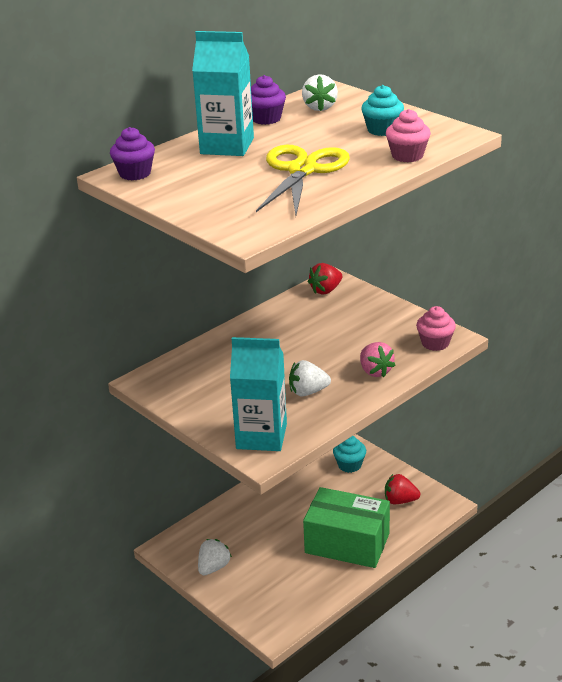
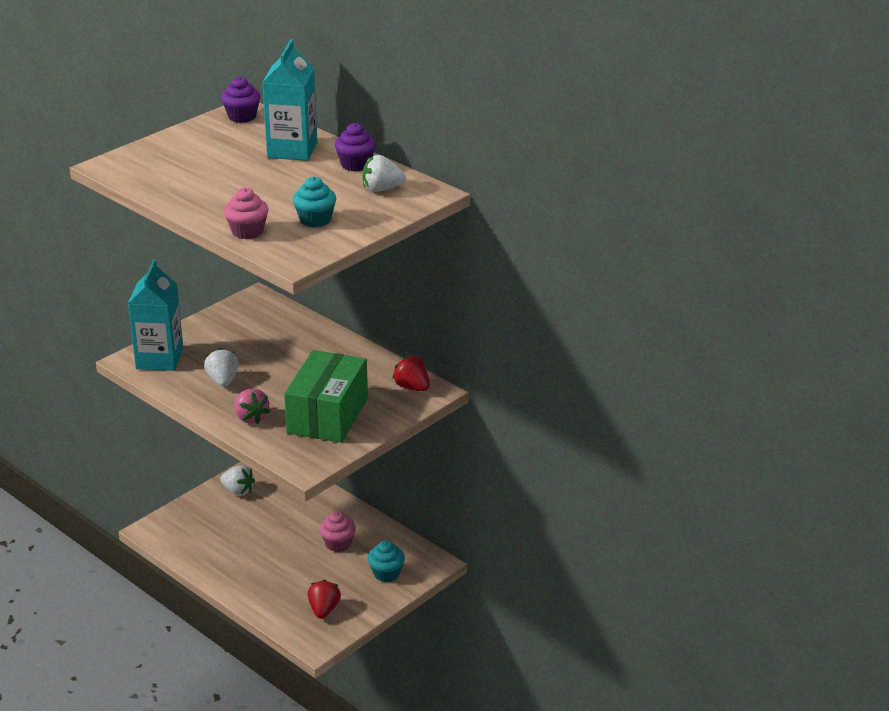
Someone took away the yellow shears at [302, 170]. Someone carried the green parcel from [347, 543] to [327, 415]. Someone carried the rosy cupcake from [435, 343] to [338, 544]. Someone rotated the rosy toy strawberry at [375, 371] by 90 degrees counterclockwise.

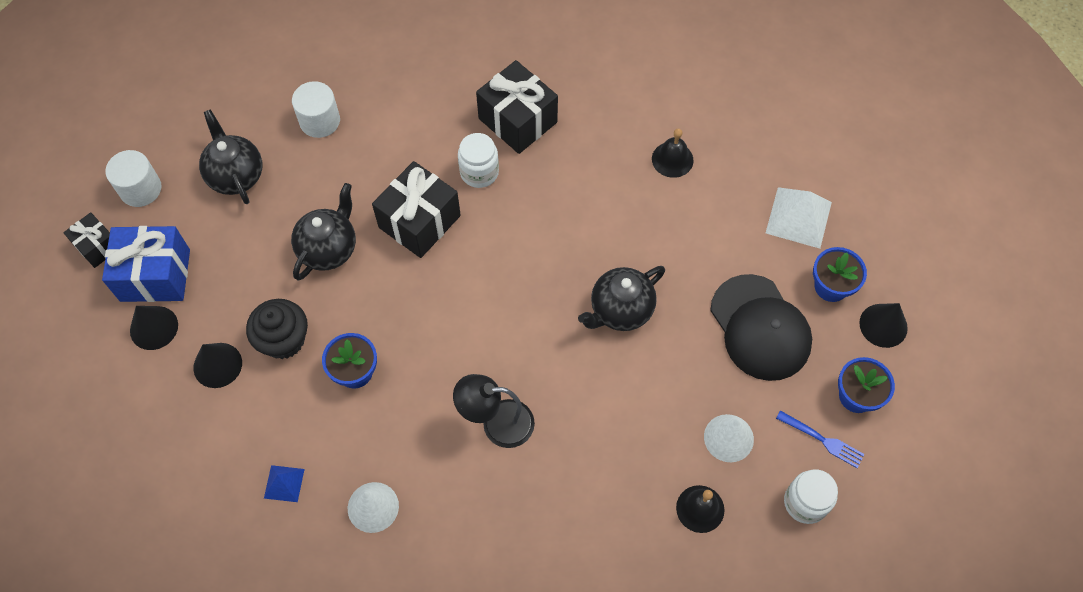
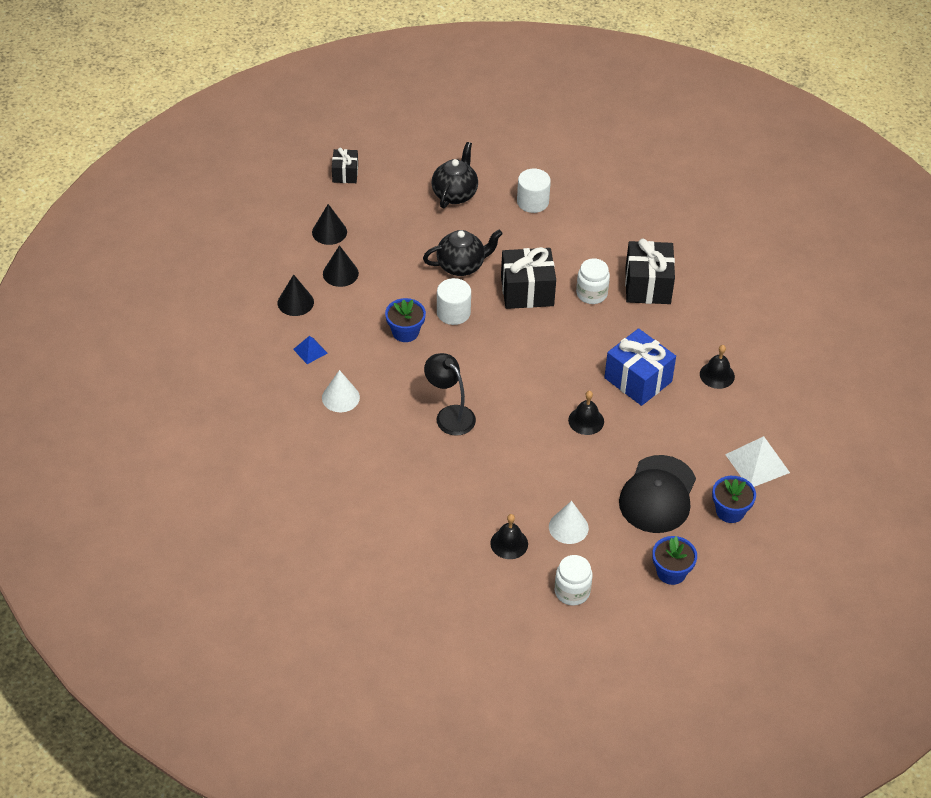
Someone took away the ebony cupcake at [284, 340]. Someone took away the cobalt dinner fork at [822, 440]. Someone carried the cobalt present from [155, 275] to [638, 380]. Someone carried the white cylinder shape from [140, 189] to [453, 312]. Someone carried the ebony cone shape from [883, 325] to [295, 302]. Someone swapped the ebony tea pot at [620, 310] for the ebony hand bell at [586, 421].

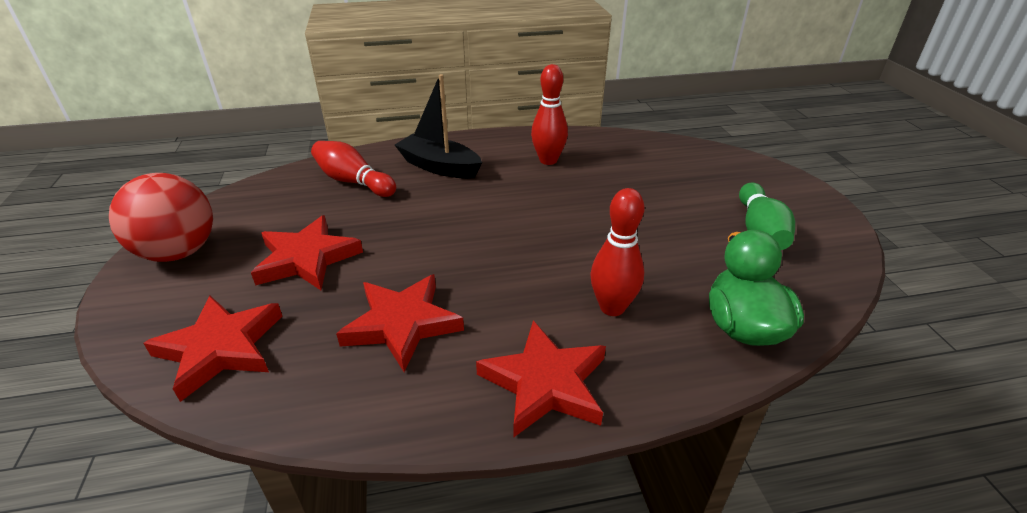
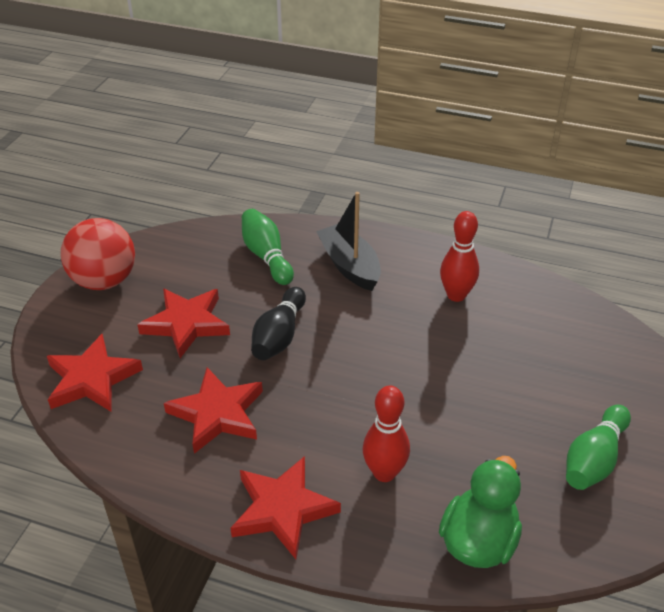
Someone put down the ebony bowling pin at [279, 336]. Someone repainted the scarlet bowling pin at [353, 182], which became the green bowling pin at [266, 256].

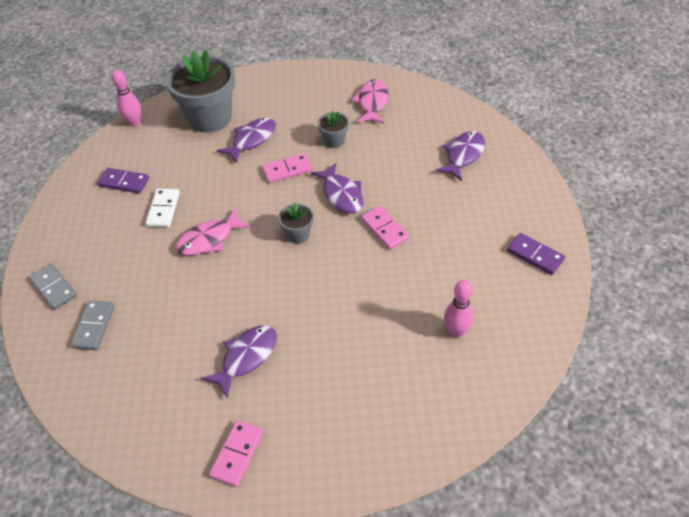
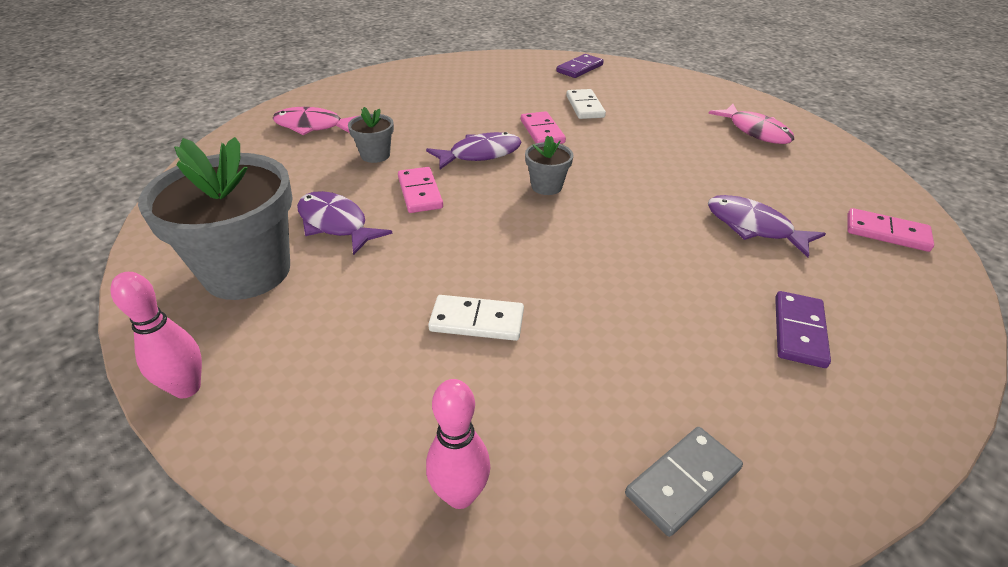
Someone took away the ash-grey domino piece at [94, 326]. Someone took away the violet fish at [463, 155]. Someone put down the white domino piece at [584, 106]. Someone carried the violet domino piece from [124, 182] to [798, 331]. Someone carried the rosy fish from [209, 239] to [755, 131]. Someone carried the rosy bowling pin from [456, 331] to [460, 495]. Someone rotated the rosy domino piece at [384, 229] by 75 degrees counterclockwise.

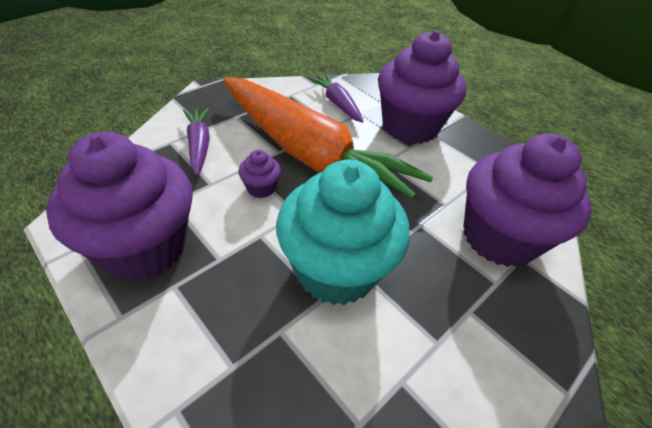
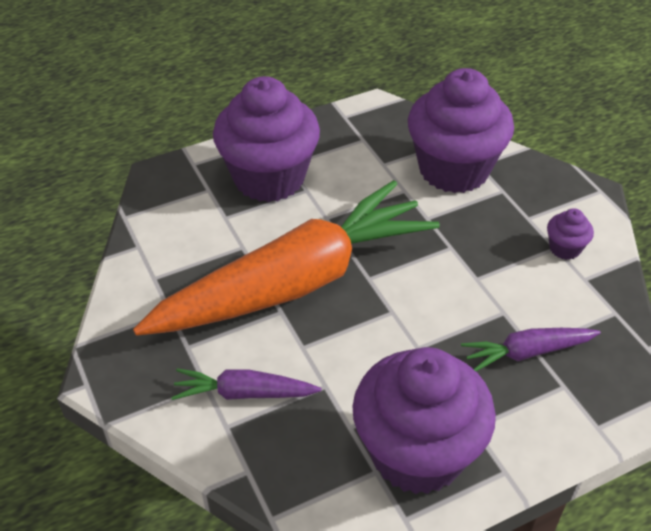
Someone took away the aqua cupcake at [336, 269]. Someone carried the violet cupcake from [261, 188] to [565, 248]. Someone carried the violet carrot from [337, 103] to [527, 352].

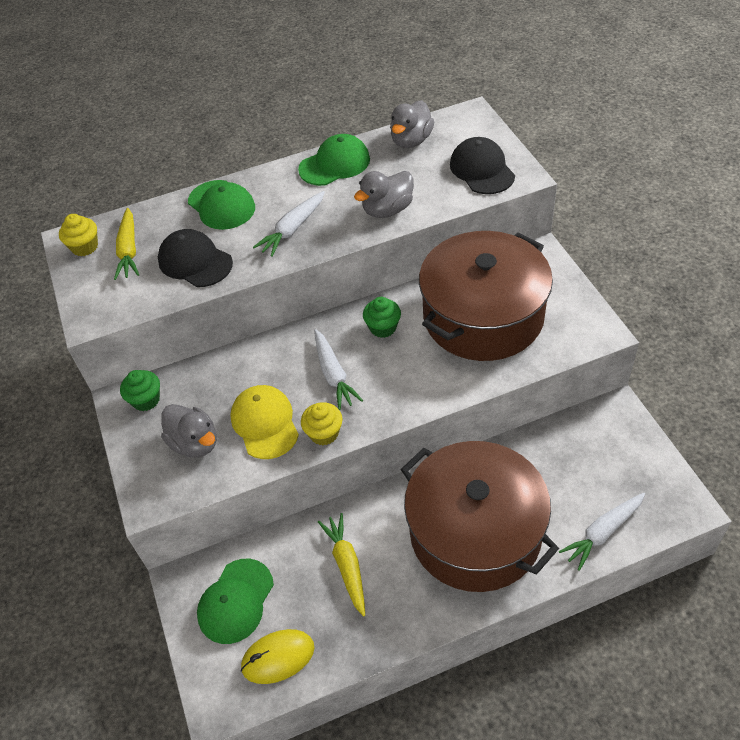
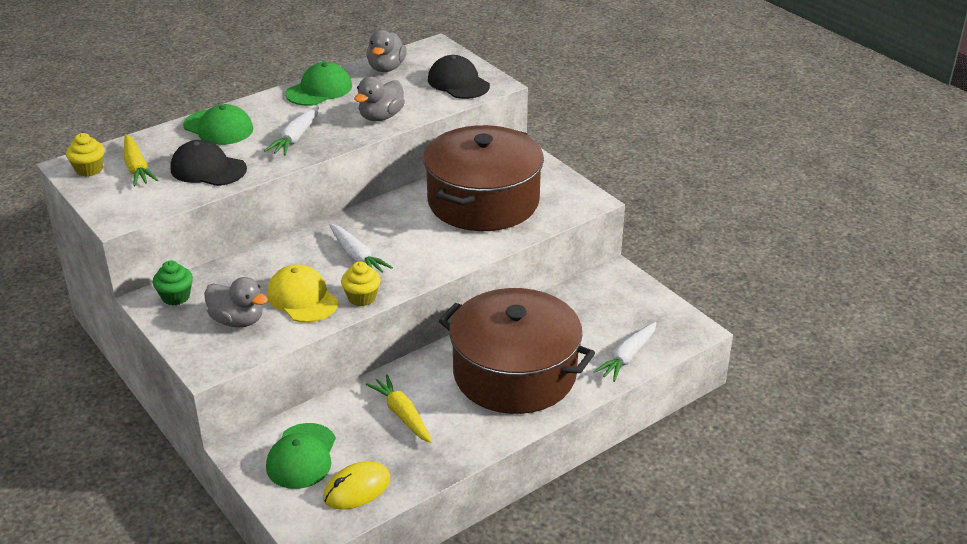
Someone took away the green cupcake at [383, 327].

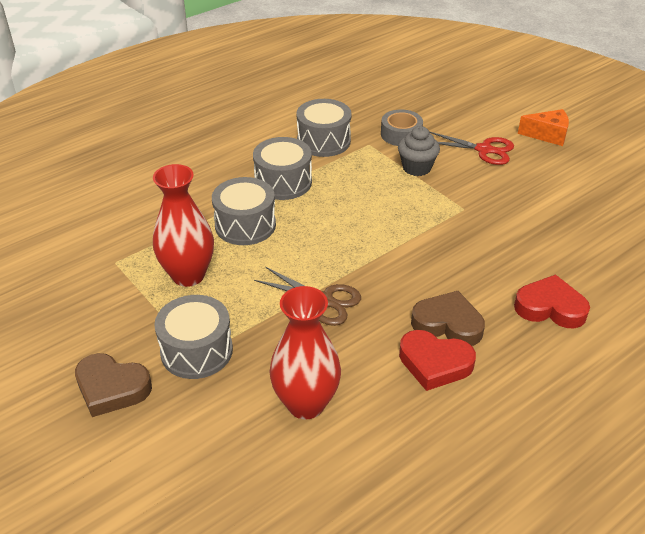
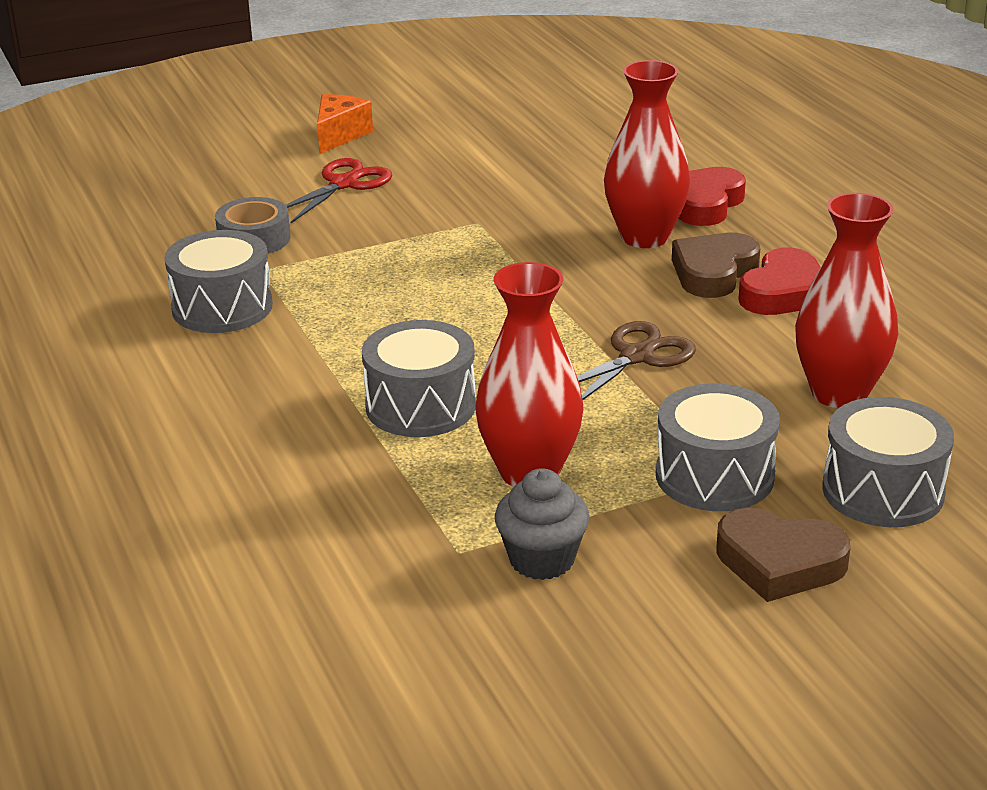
Someone put down the scarlet vase at [644, 237]. Someone carried the ash-grey drum from [283, 182] to [883, 491]. Someone carried the ash-grey cupcake from [416, 167] to [542, 560]. Someone rotated the brown heart at [111, 388] by 75 degrees clockwise.

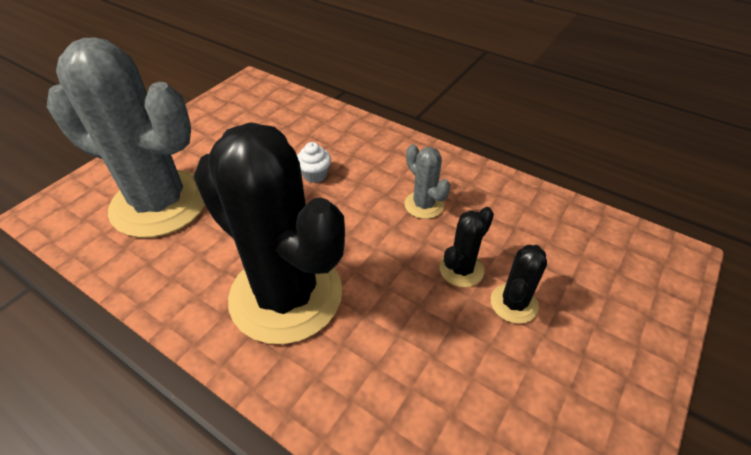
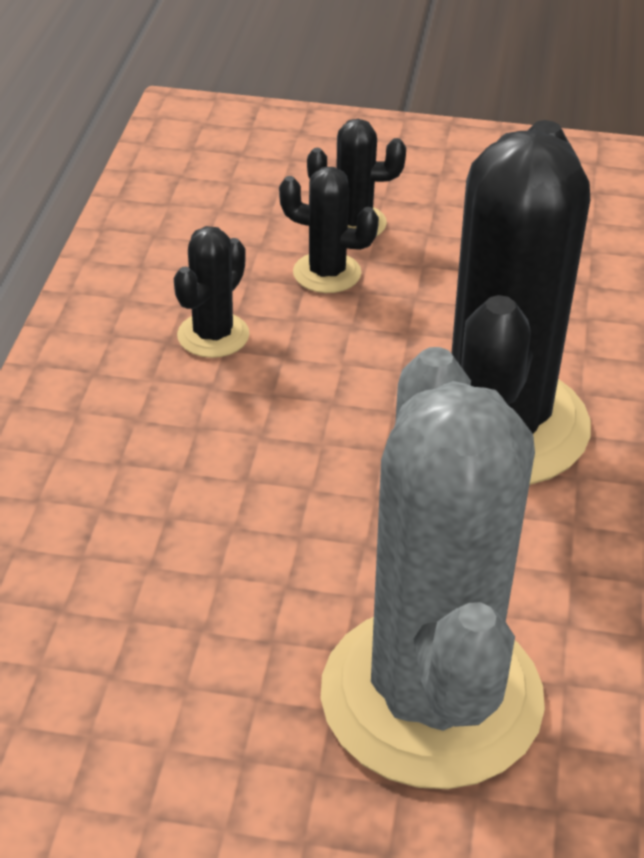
Someone took away the white cupcake at [315, 175]. Someone repainted the ash-grey cactus at [424, 205], which became the ebony cactus at [213, 335].

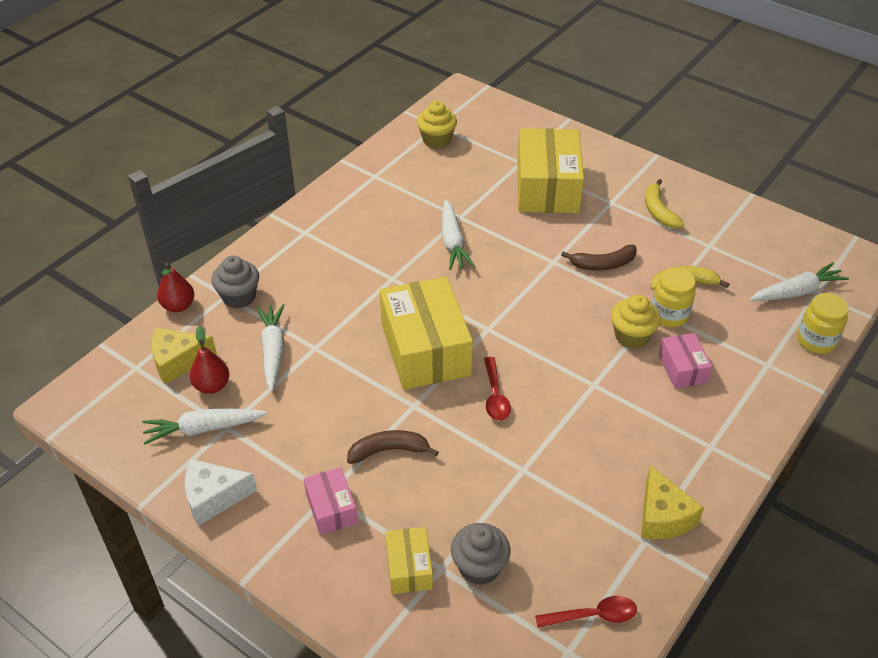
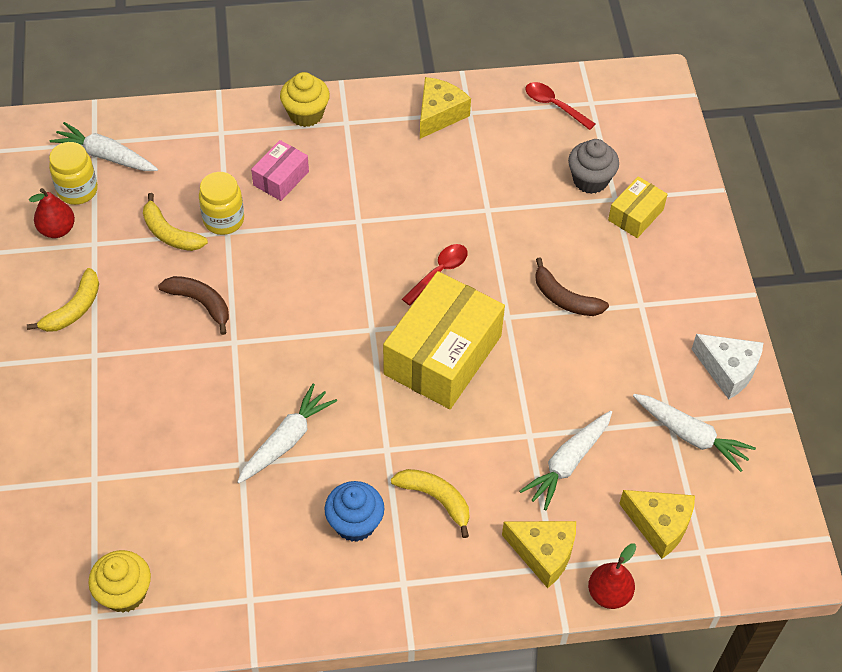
Someone took away the rosy parcel at [331, 508]. Someone took away the yellow parcel at [547, 187]. Someone put down the cobalt cupcake at [355, 523]. Someone put down the yellow banana at [436, 499]. Someone carried the scarlet toy pear from [212, 386] to [57, 229]. Someone carried the yellow cupcake from [631, 336] to [306, 114]. Someone carried the yellow preserve jar from [816, 341] to [77, 190]. Someone swapped the ash-grey cupcake at [239, 297] for the yellow piece of cheese at [543, 553].

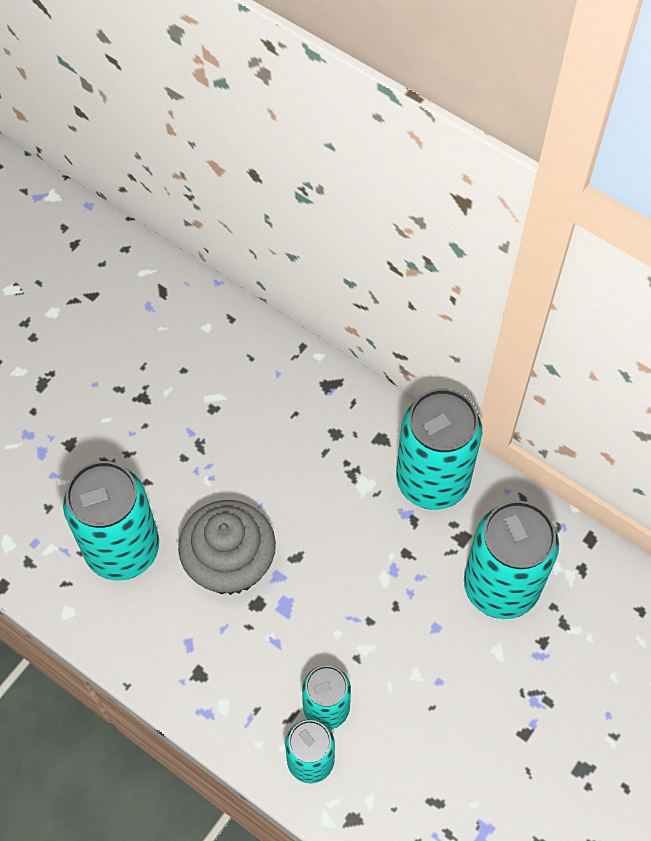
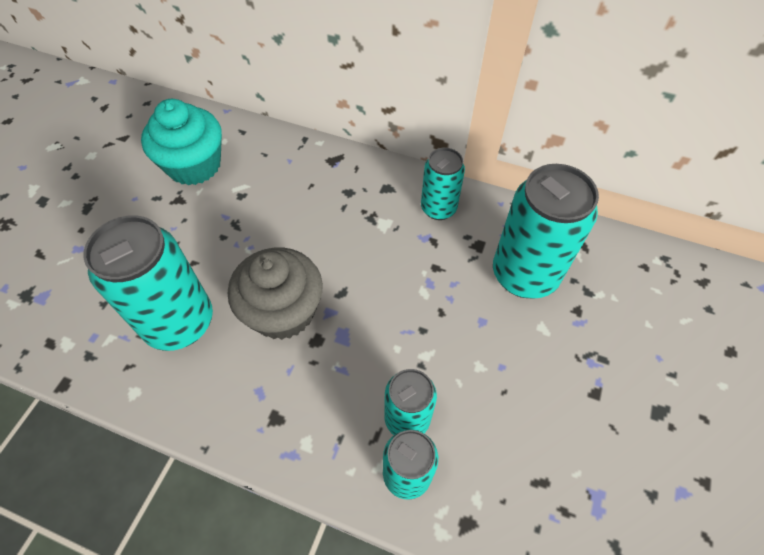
Someone put down the aqua cupcake at [194, 165]. Someone scaled the aqua tin at [432, 480] by 0.58.

